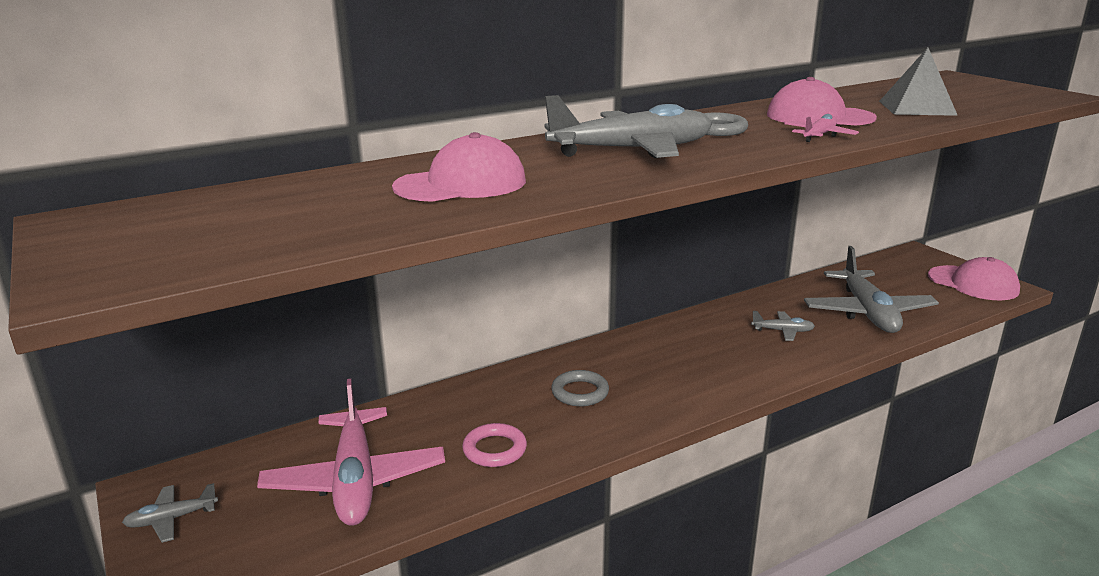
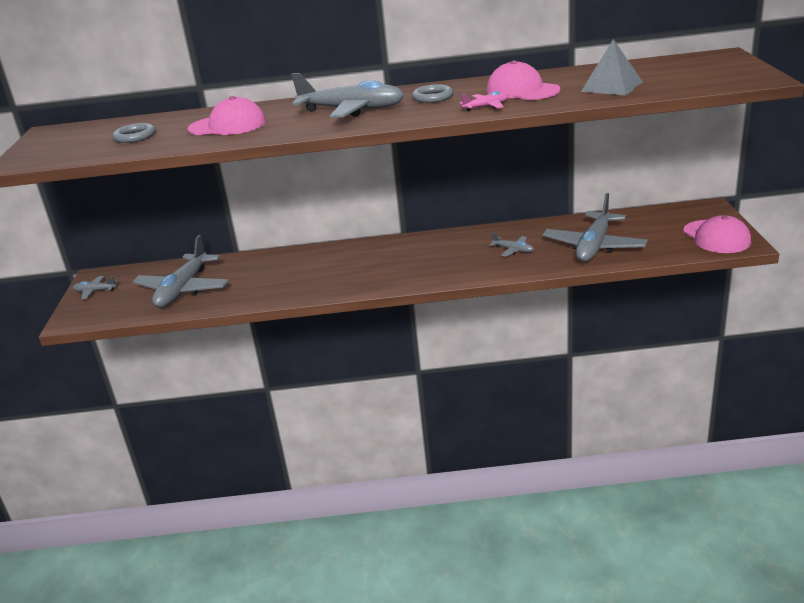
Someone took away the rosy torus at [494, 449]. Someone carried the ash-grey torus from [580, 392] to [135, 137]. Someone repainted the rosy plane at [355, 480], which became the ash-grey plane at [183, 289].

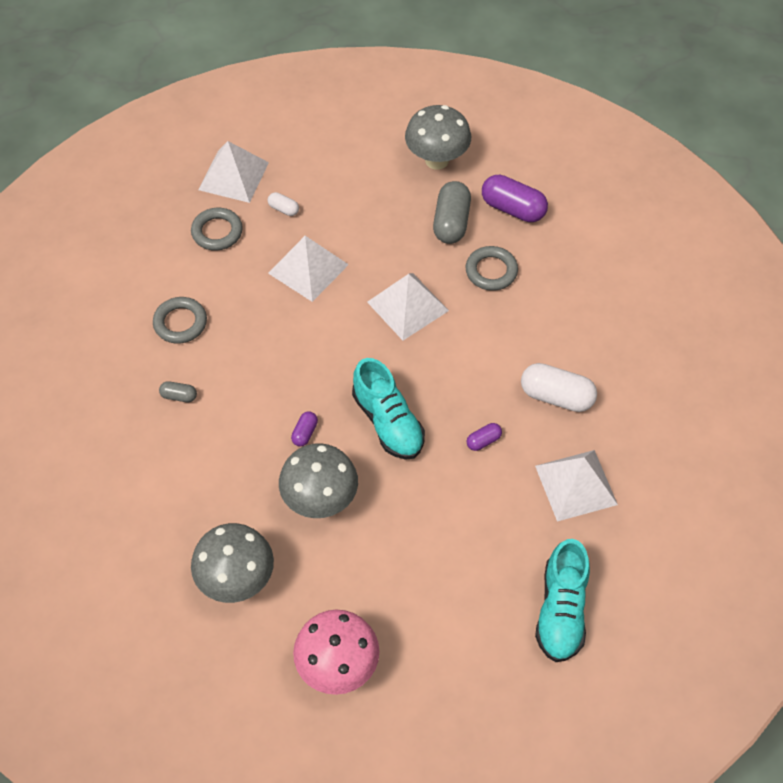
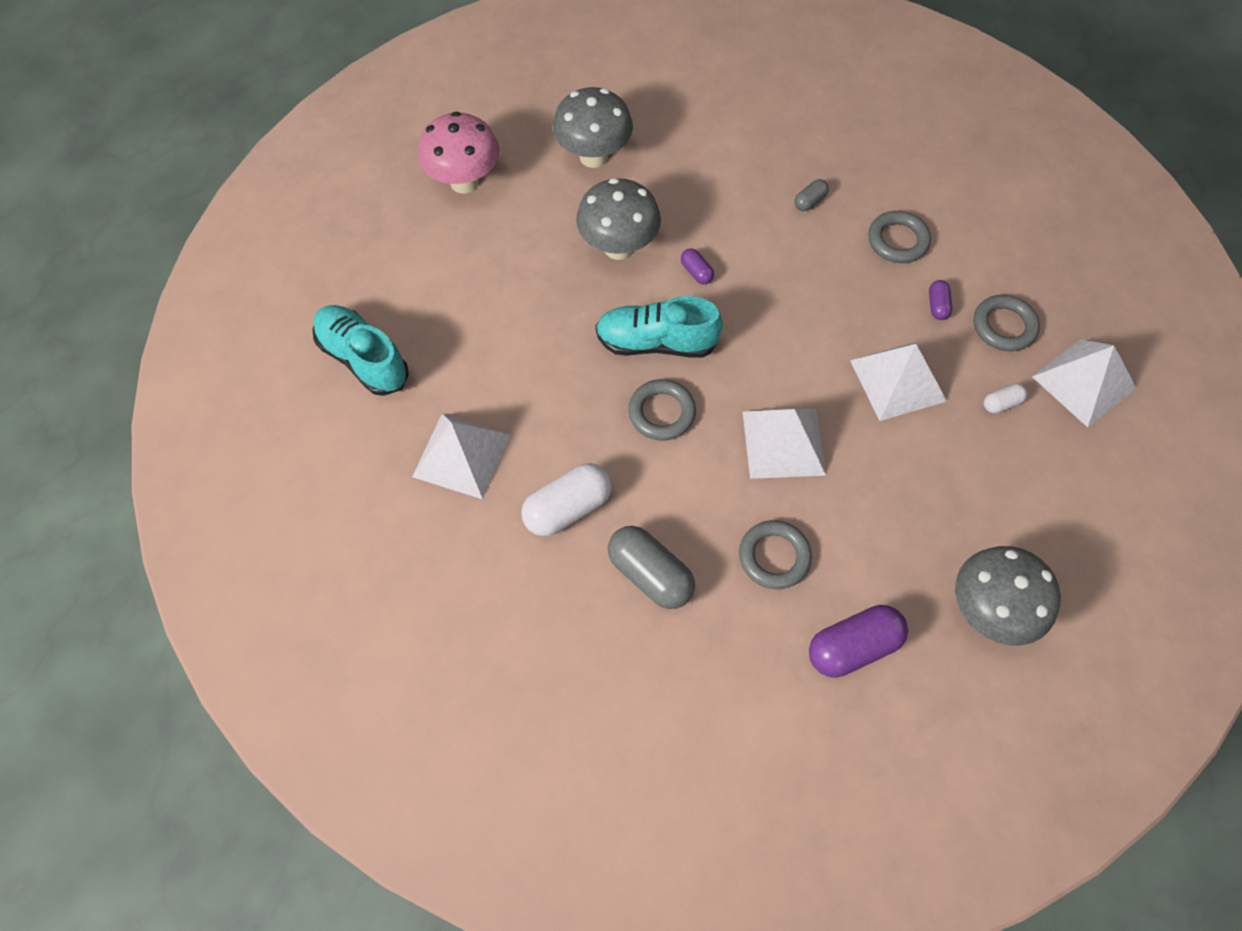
Someone put down the ash-grey torus at [661, 413]. Someone carried the ash-grey pill from [451, 222] to [650, 575]. Someone carried the violet pill from [483, 441] to [937, 305].

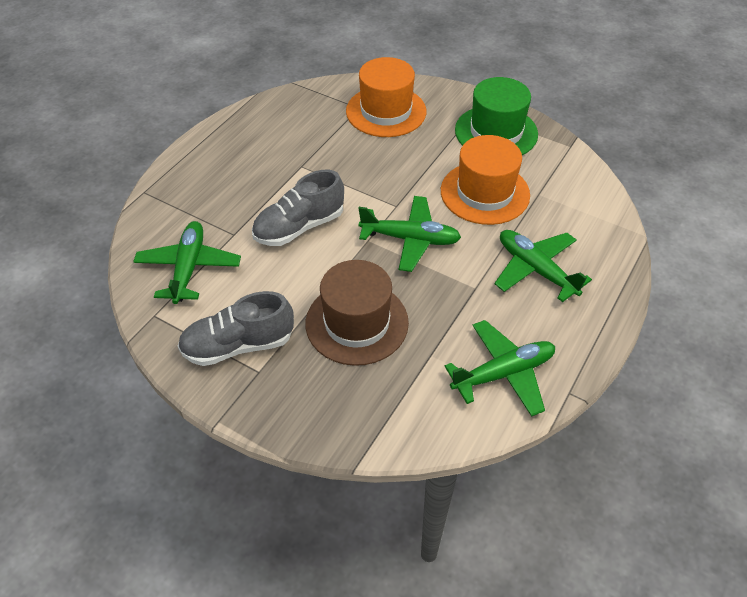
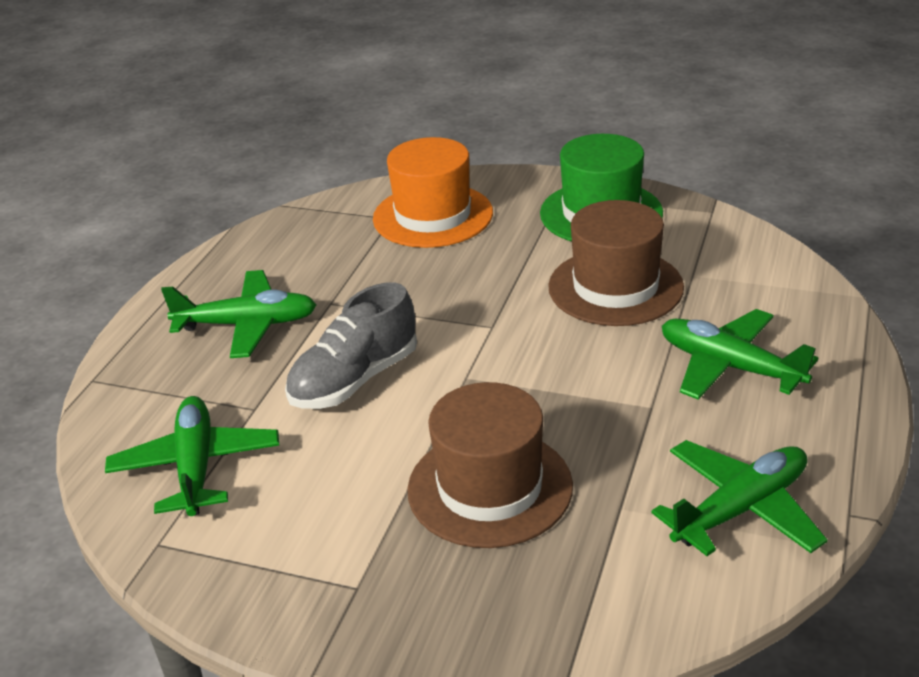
Someone took away the ash-grey sneaker at [238, 345]. Someone carried the green plane from [410, 239] to [247, 325]. Someone repainted the orange-coloured hat at [485, 193], which became the brown hat at [615, 287].

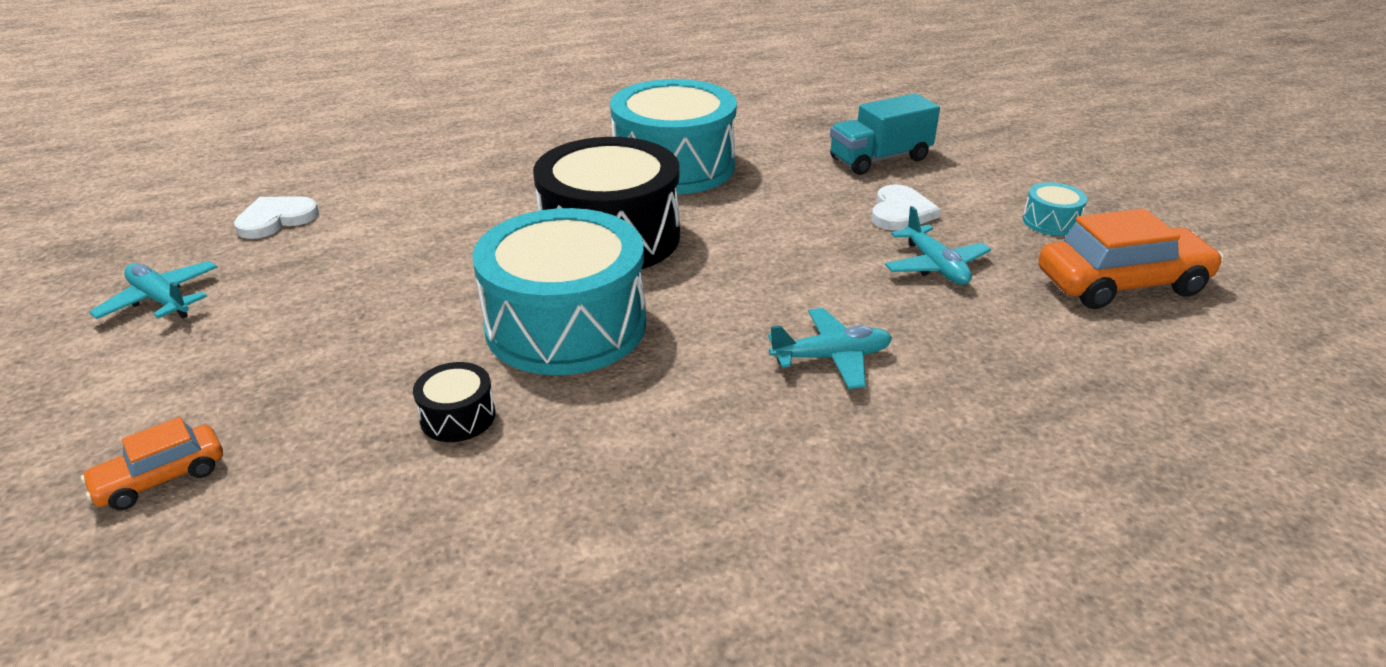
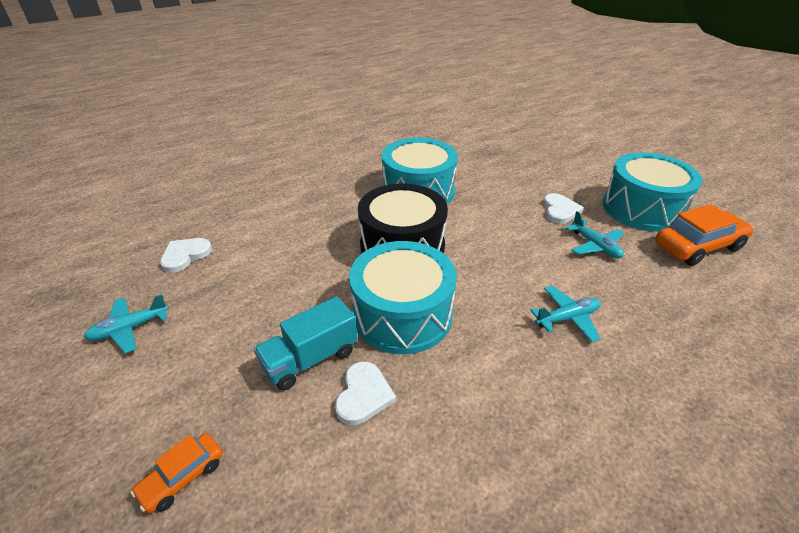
Someone carried the aqua toy truck from [879, 159] to [310, 359]. Someone swapped the ebony drum at [458, 417] for the white heart at [363, 395]. Someone rotated the aqua plane at [161, 300] by 60 degrees counterclockwise. Someone scaled the aqua drum at [1050, 222] by 2.47.

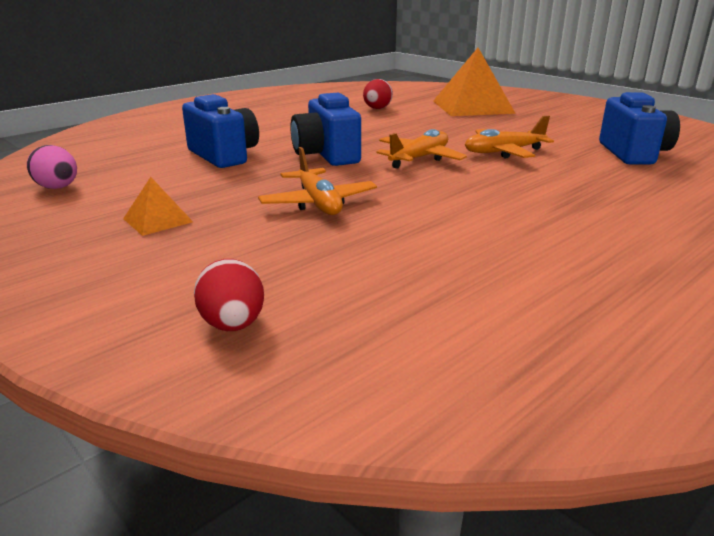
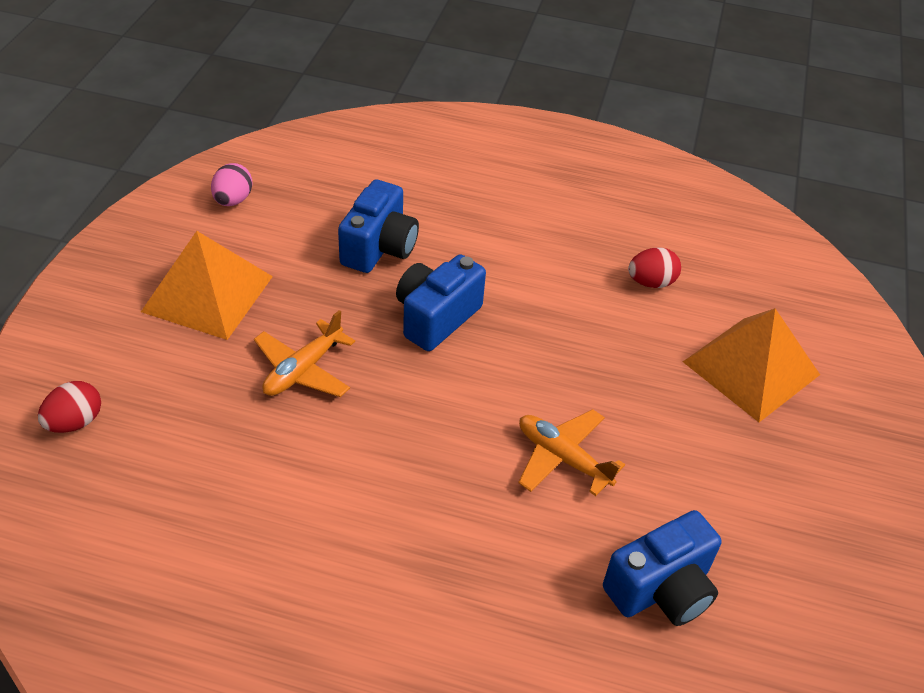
Someone took away the orange-coloured plane at [419, 158]. Someone scaled the orange-coloured pyramid at [158, 220] by 2.12.

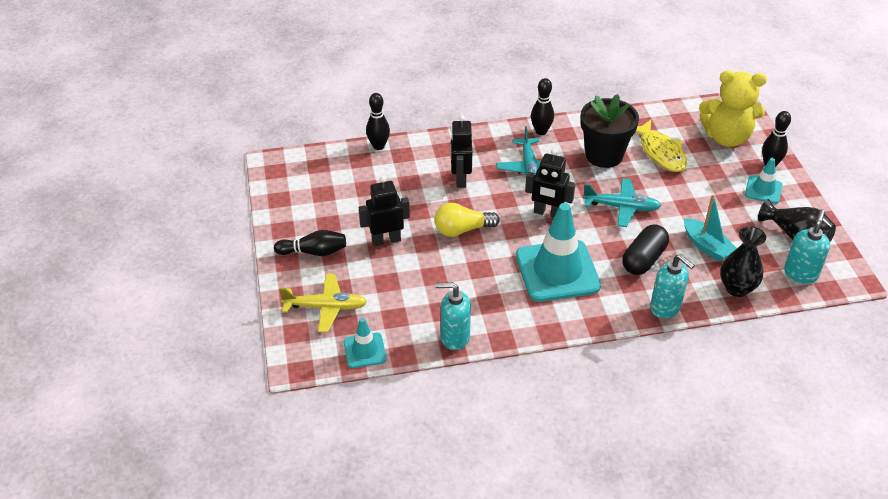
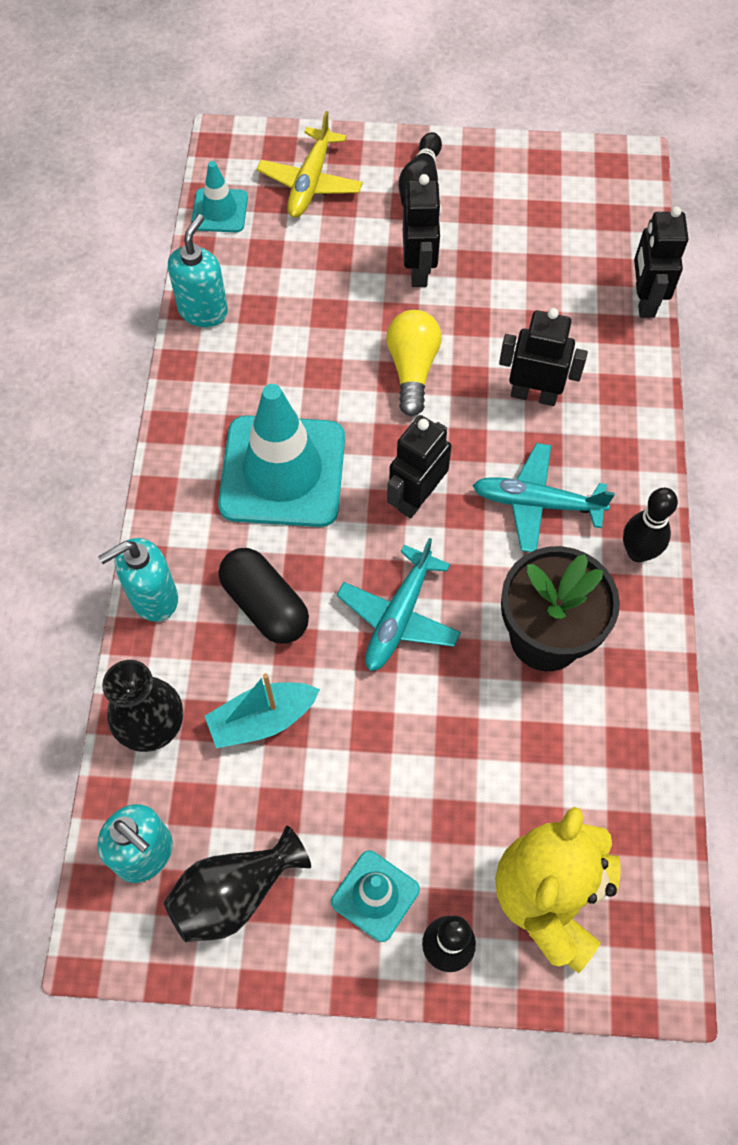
Someone took away the yellow fish at [660, 152]. Someone swapped the ebony bowling pin at [378, 146] for the ebony toy robot at [644, 300].

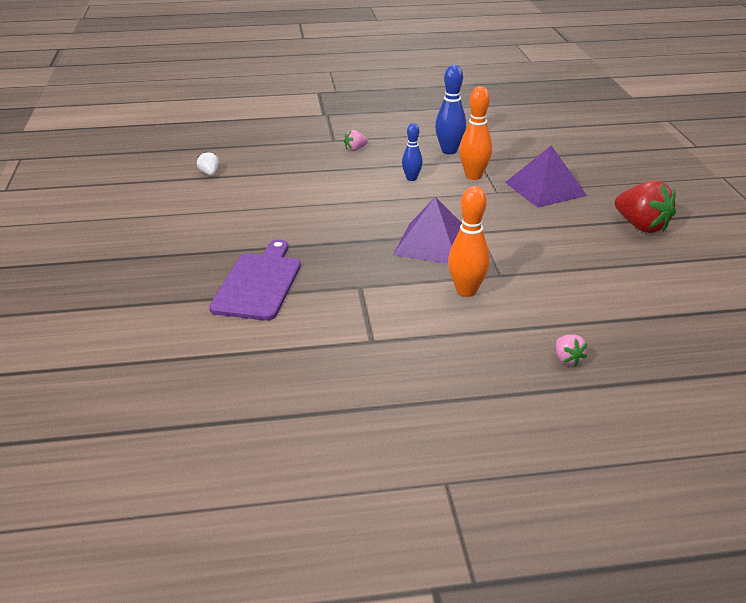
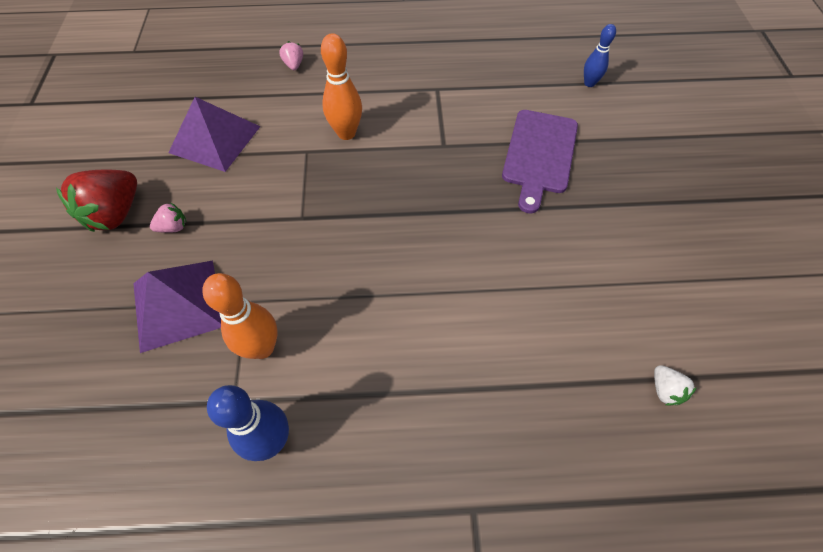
Someone carried the rosy toy strawberry from [355, 149] to [173, 227]. Someone carried the violet pyramid from [433, 243] to [215, 139]. Someone carried the cobalt bowling pin from [411, 178] to [589, 83]. Someone rotated the scarlet toy strawberry at [641, 226] by 120 degrees counterclockwise.

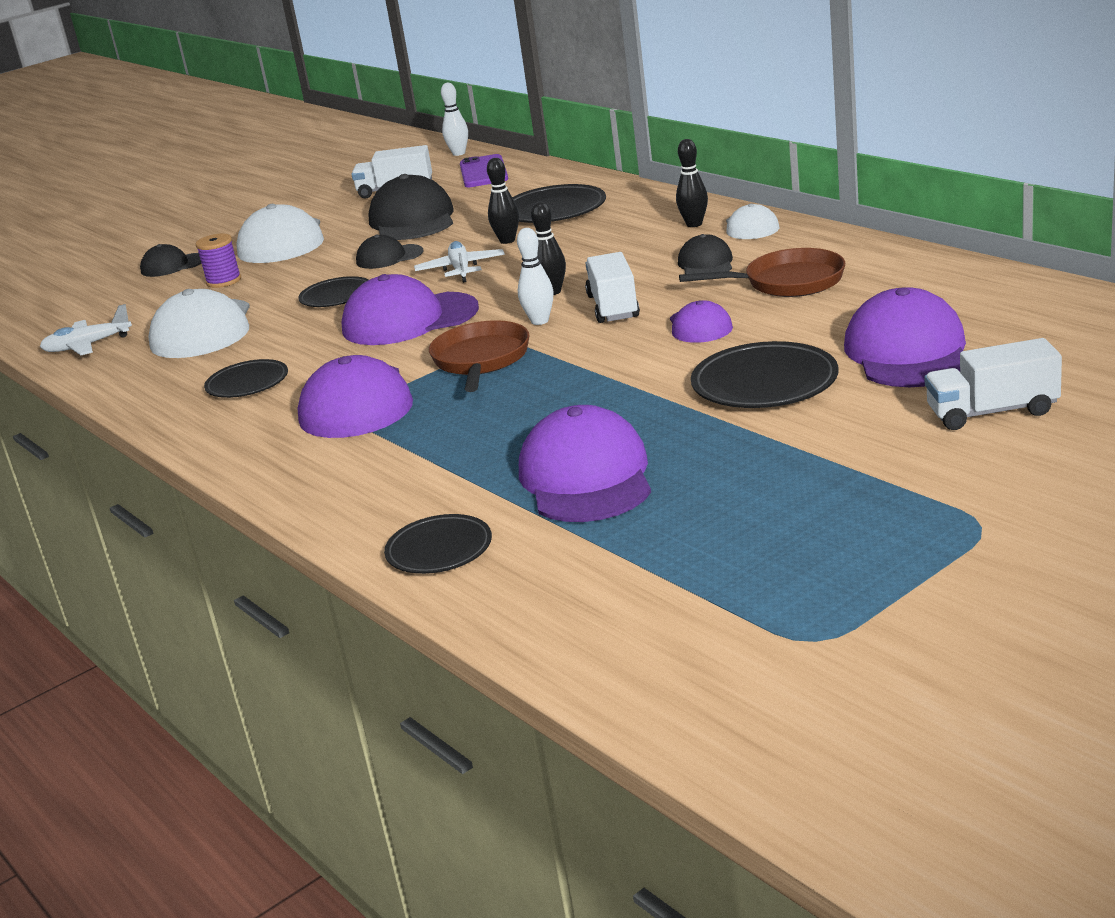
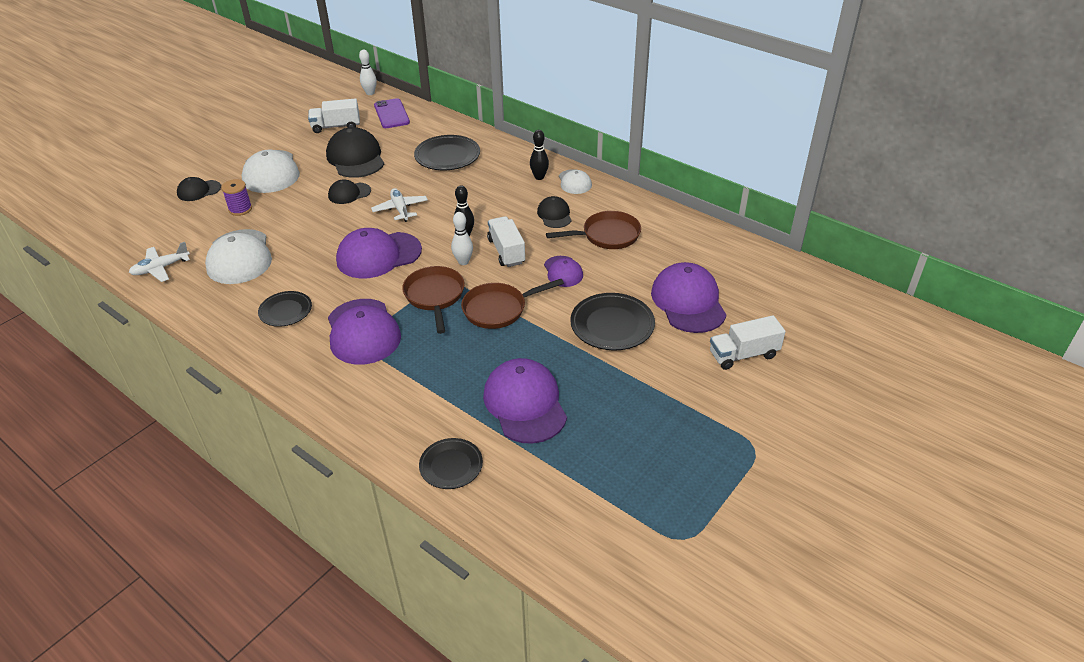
Someone took away the ebony dinner plate at [336, 296]. Someone took away the ebony bowling pin at [507, 240]. Someone put down the brown frying pan at [498, 309].

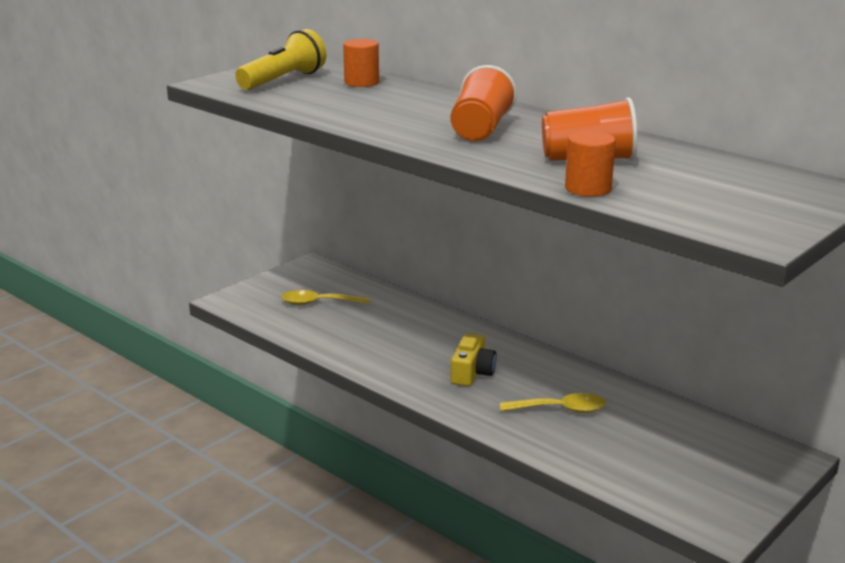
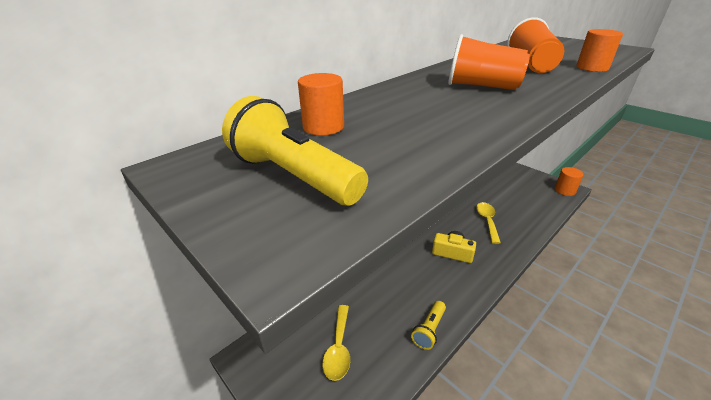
Someone put down the yellow pocket torch at [429, 330]. Someone put down the orange-coloured cylinder shape at [565, 190].

